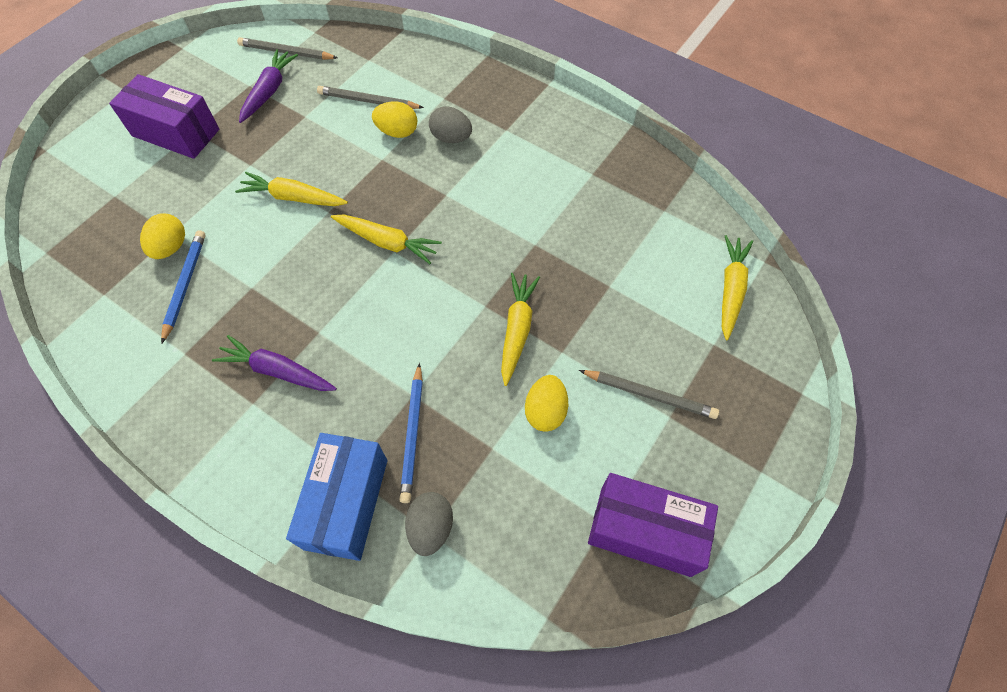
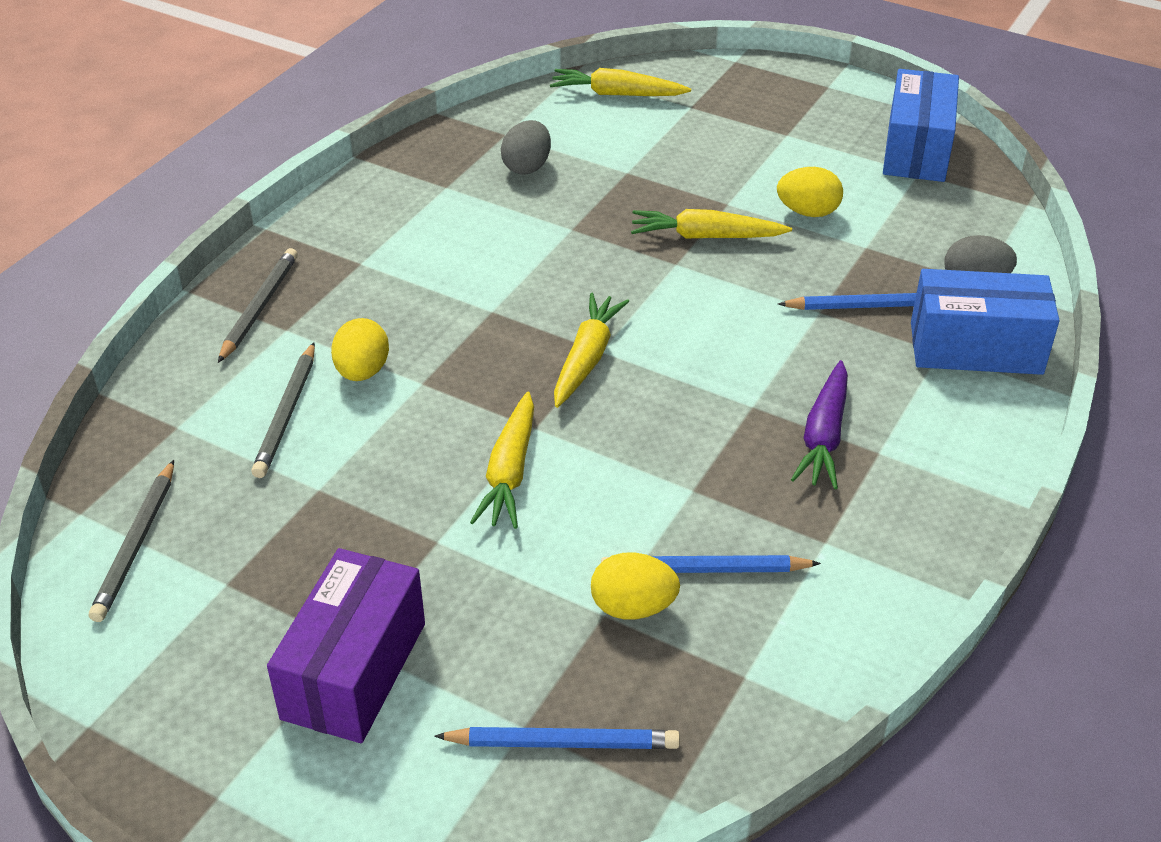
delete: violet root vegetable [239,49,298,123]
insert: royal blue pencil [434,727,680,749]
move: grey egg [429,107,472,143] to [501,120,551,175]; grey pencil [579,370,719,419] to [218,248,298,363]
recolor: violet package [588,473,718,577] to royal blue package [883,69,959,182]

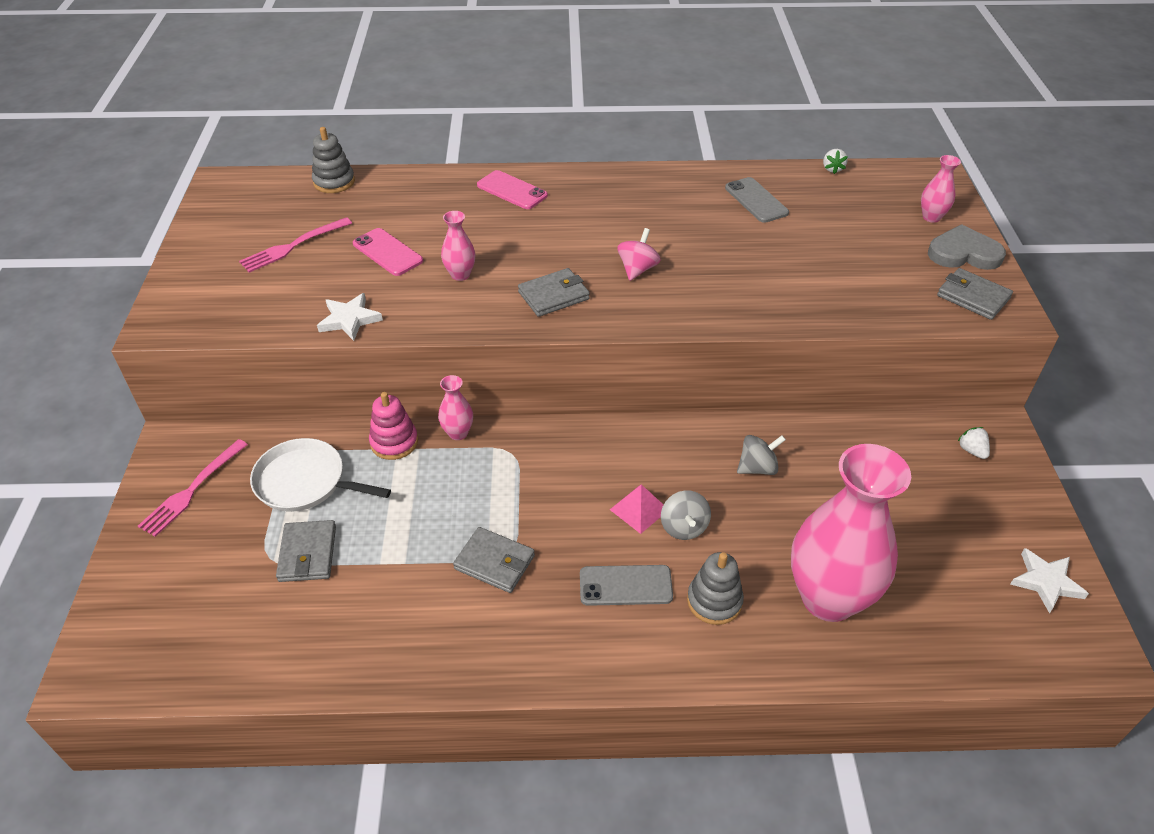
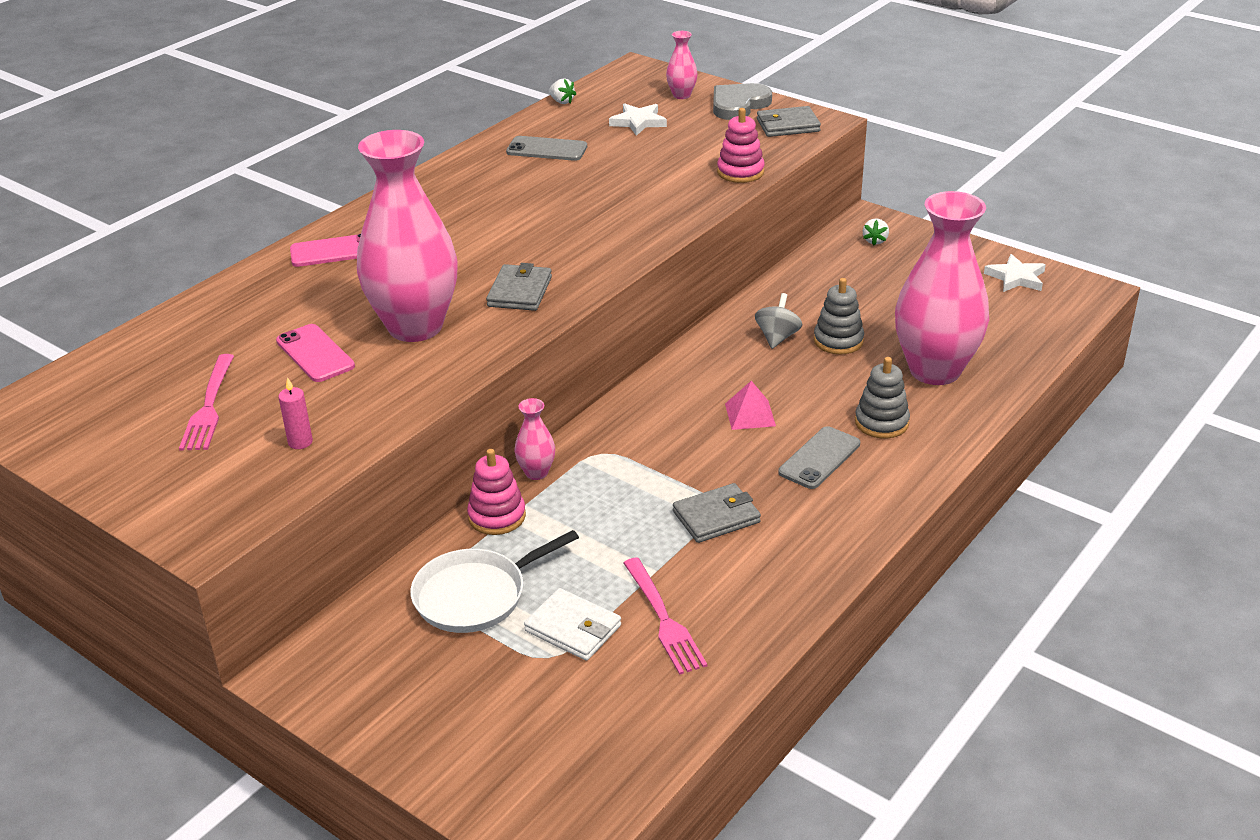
delete: pink spinning top [617,228,661,281]; grey spinning top [661,490,711,540]
insert: pink candle [278,377,313,449]; pink stacking toy [717,108,765,183]
move: pink fork [138,439,248,537] to [623,557,707,675]; grey stacking toy [312,127,355,193] to [814,278,864,354]; white five-pointed star [317,293,383,341] to [609,103,667,136]
recolor: grey billfold [276,520,336,582] to white billfold [524,588,621,661]
rotate: pink phone [353,228,423,276] = [276,324,355,382] 60 degrees clockwise; white toy strawberry [957,427,990,459] = [863,219,889,245] 90 degrees counterclockwise
resize: pink vase [441,211,475,281] = [357,130,458,342] x2.43

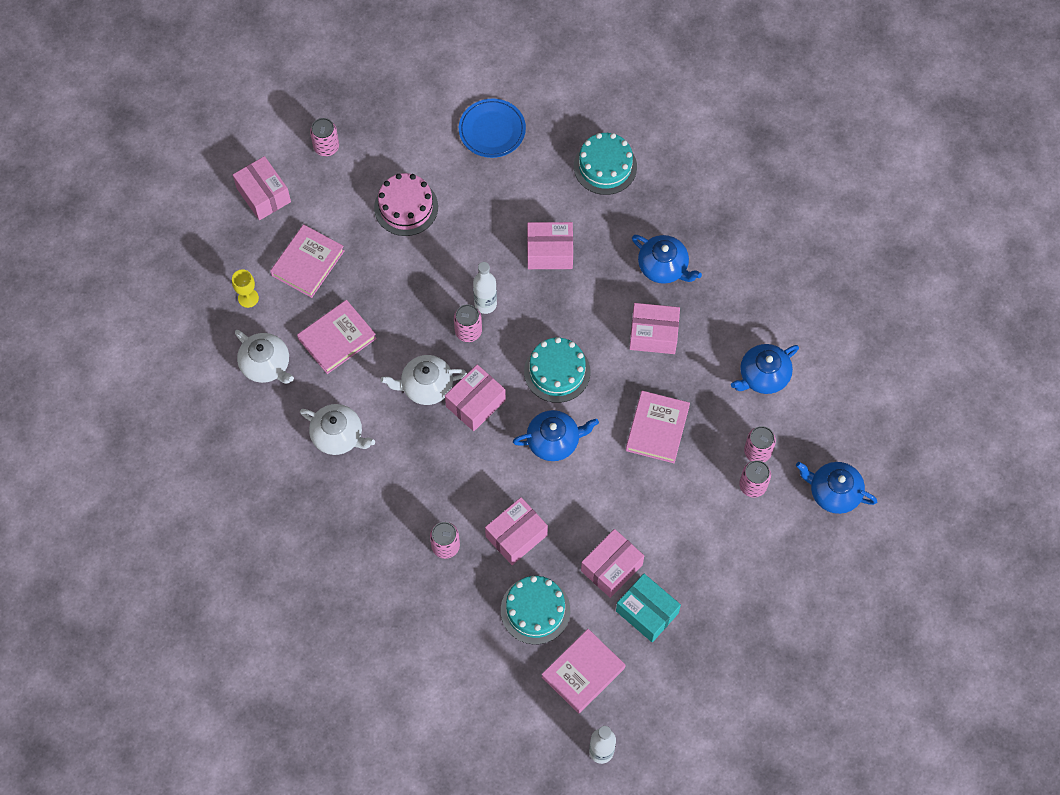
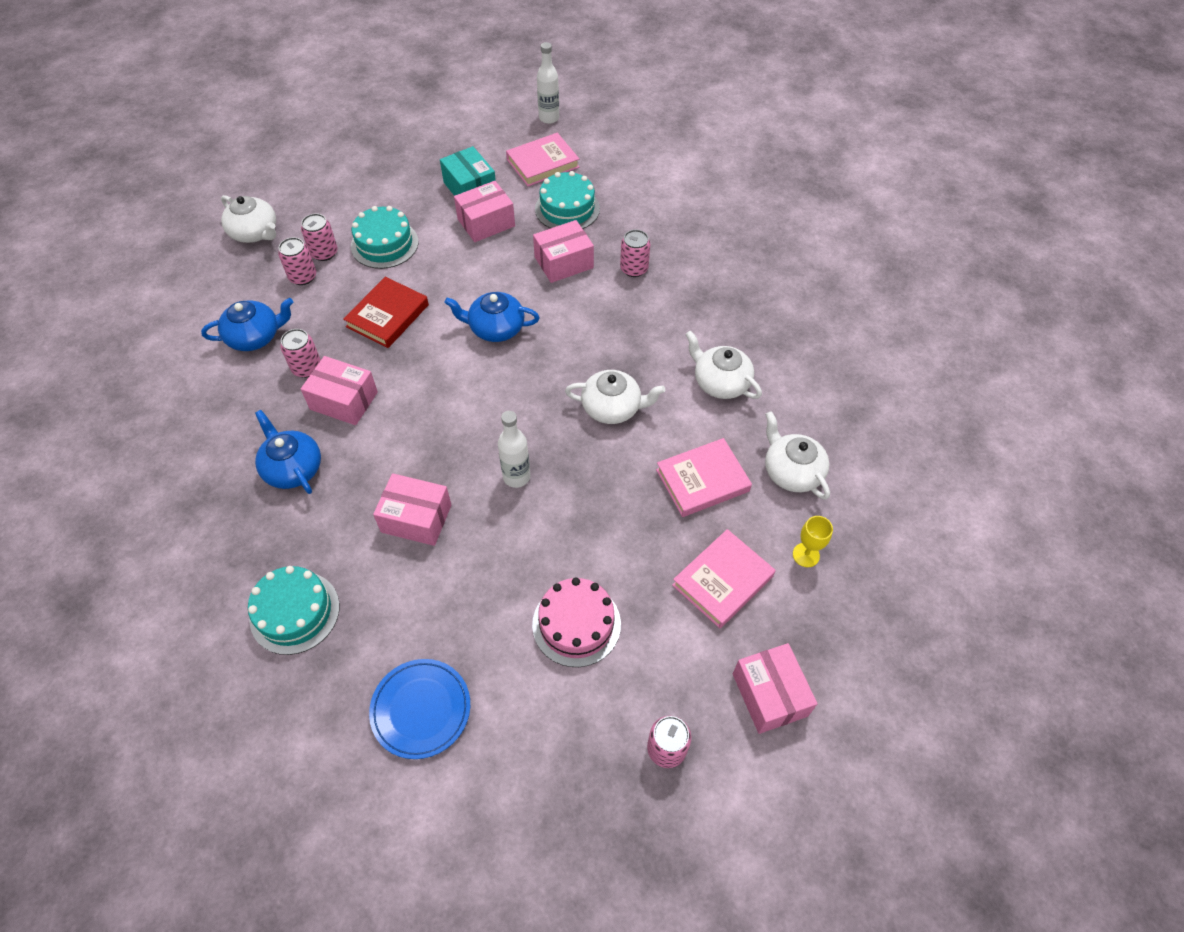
delete: pink package [445,364,506,431]
move: pink tin [454,304,482,342] to [280,329,321,378]; teal cake [524,337,590,403] to [351,206,418,269]
recolor: pink hardcover [626,391,690,463] to red hardcover [343,277,429,348]; royal blue teapot [796,462,877,514] to white teapot [221,195,276,243]

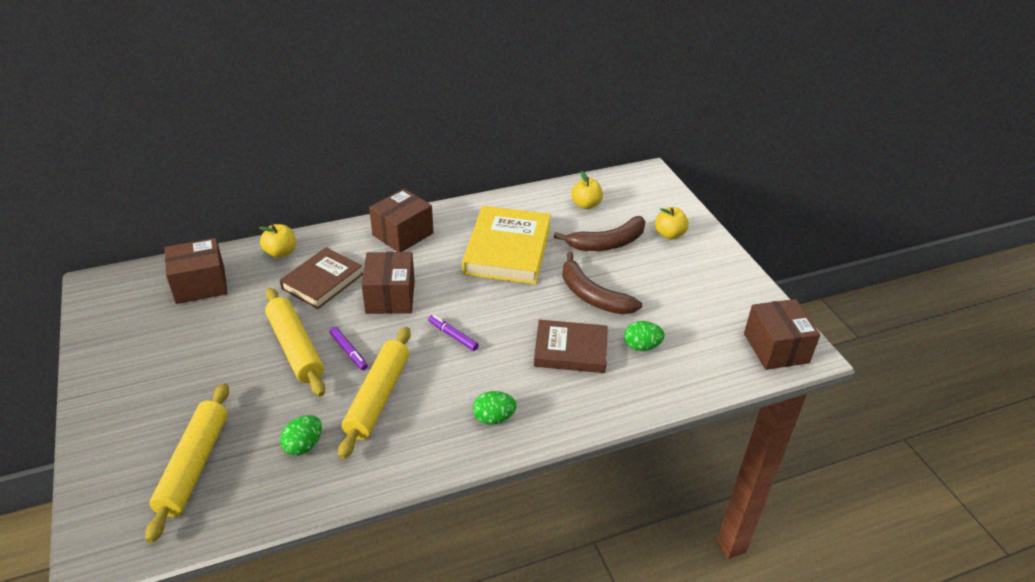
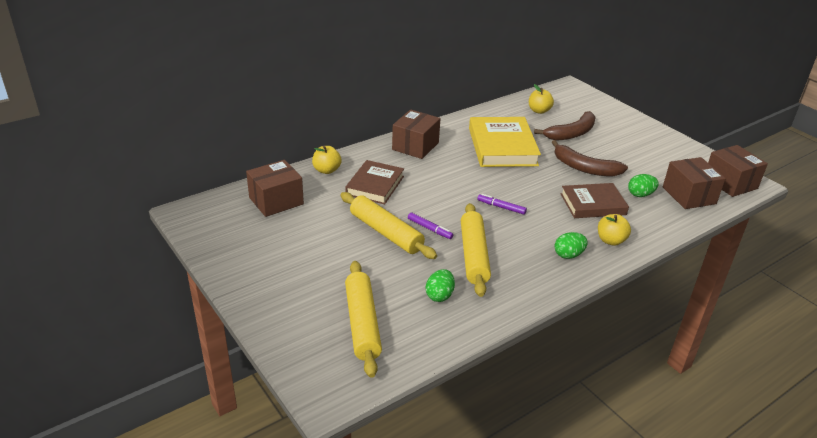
move: brown package [361,252,415,314] to [663,157,726,209]; golden toy apple [655,207,689,240] to [598,214,631,246]

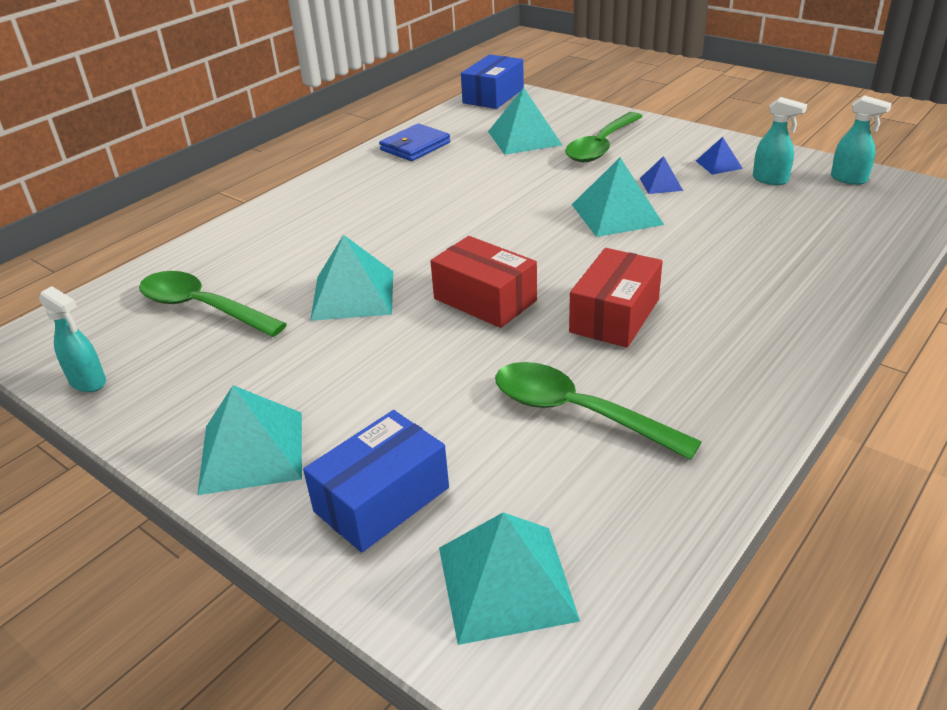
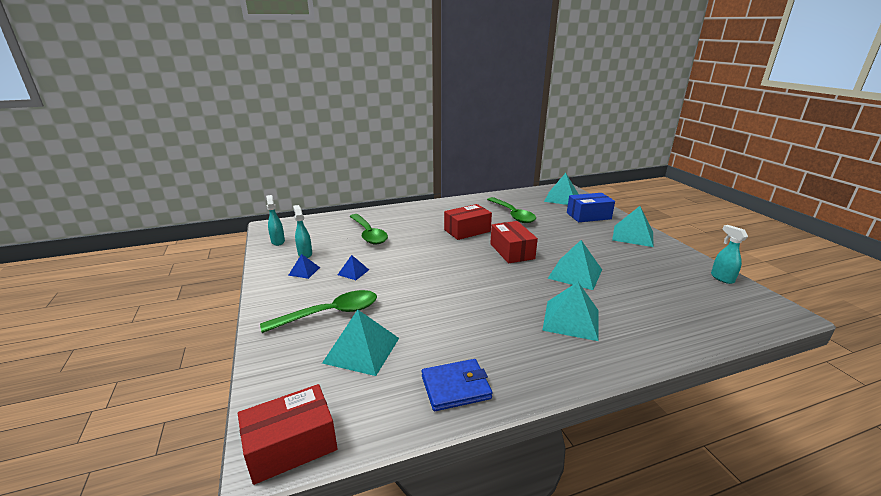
move: leaf-green spoon [139,271,287,337] to [349,214,388,245]; teal pyramid [572,158,664,237] to [542,282,599,341]
recolor: royal blue package [461,54,524,109] to red package [238,384,338,485]

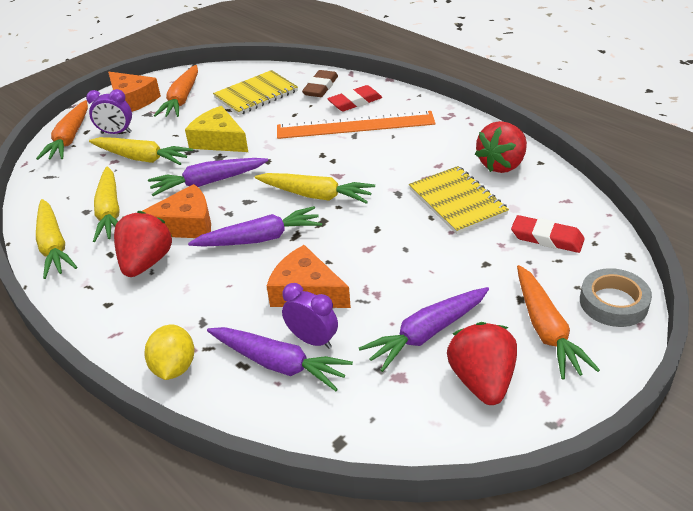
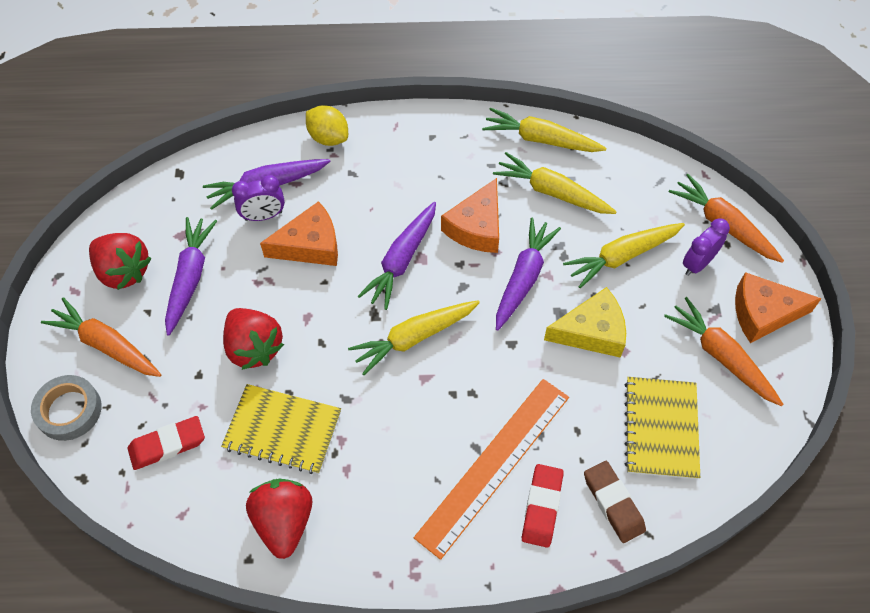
move: red toy strawberry [114,211,173,277] to [223,308,284,370]

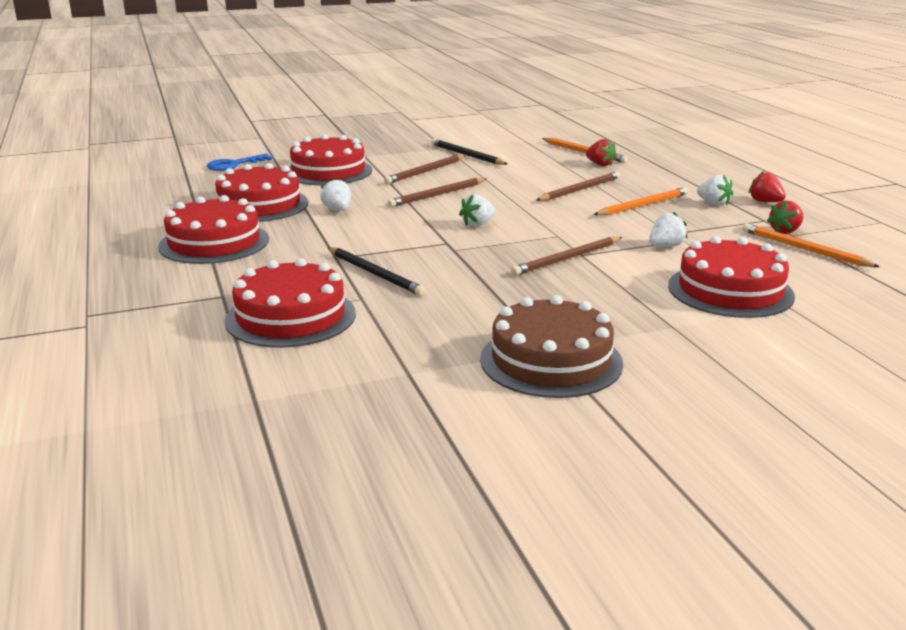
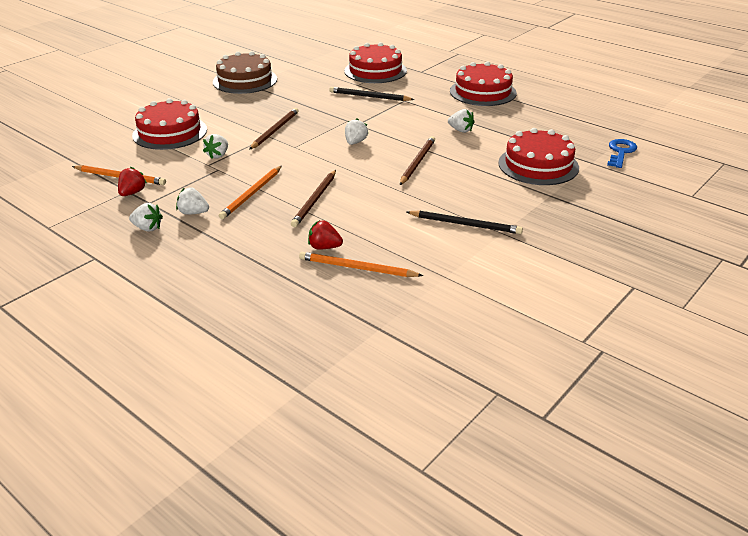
delete: red cake [215,163,308,222]; brown pencil [384,155,466,184]
recolor: red toy strawberry [749,170,786,202] to white toy strawberry [129,203,163,232]

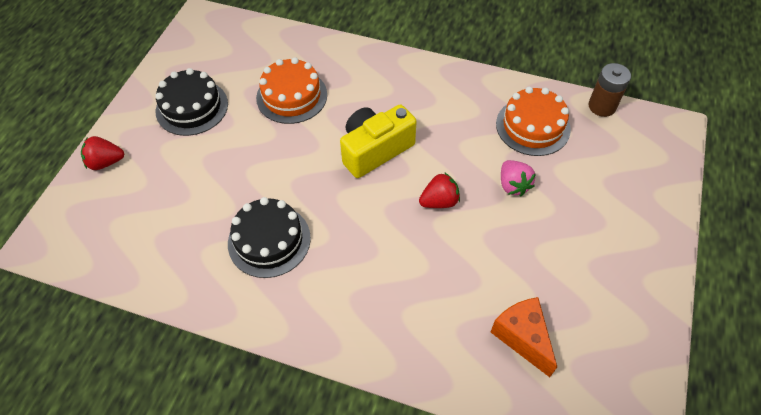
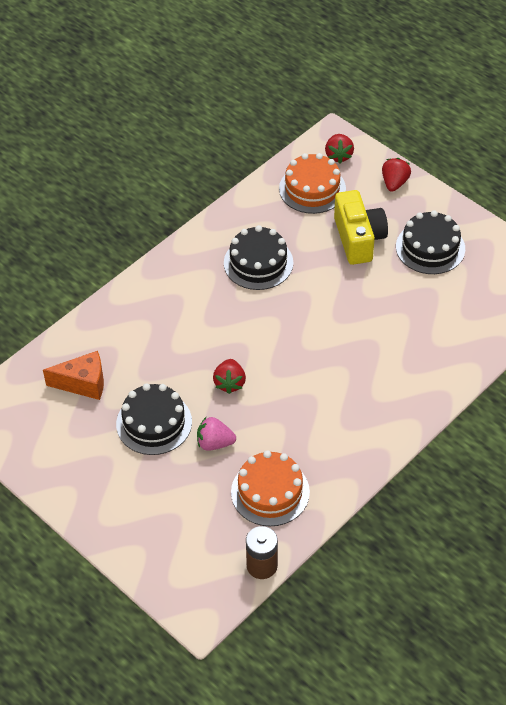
insert: black cake [116,383,192,455]; red toy strawberry [325,134,354,163]
move: orange cake [256,57,327,124] to [279,153,346,214]; golden camera [340,105,417,178] to [334,190,388,265]

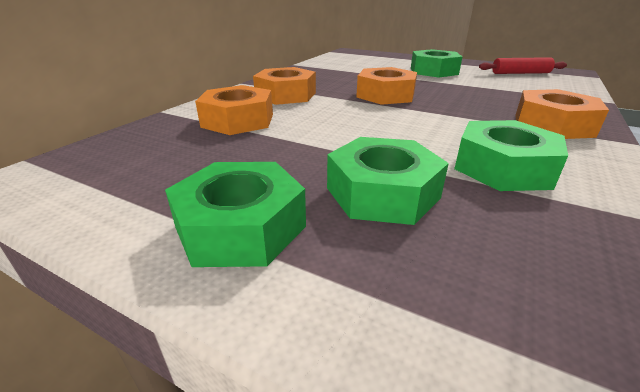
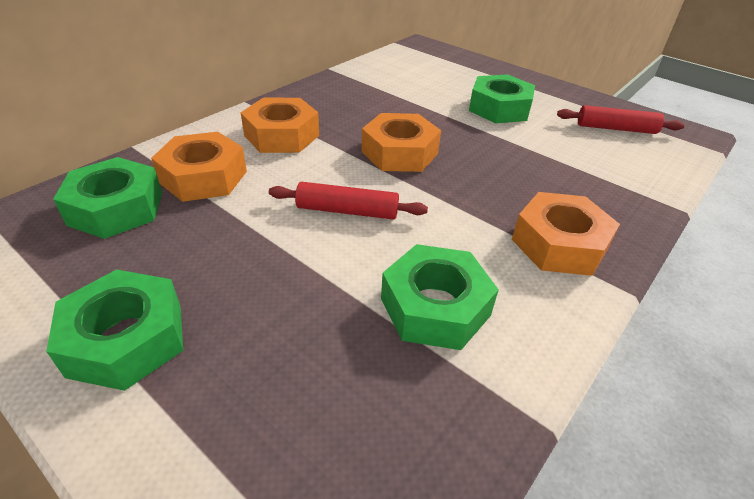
insert: red rolling pin [269,182,428,220]
move: leaf-green hexagon nut [327,137,449,225] to [53,157,162,239]

